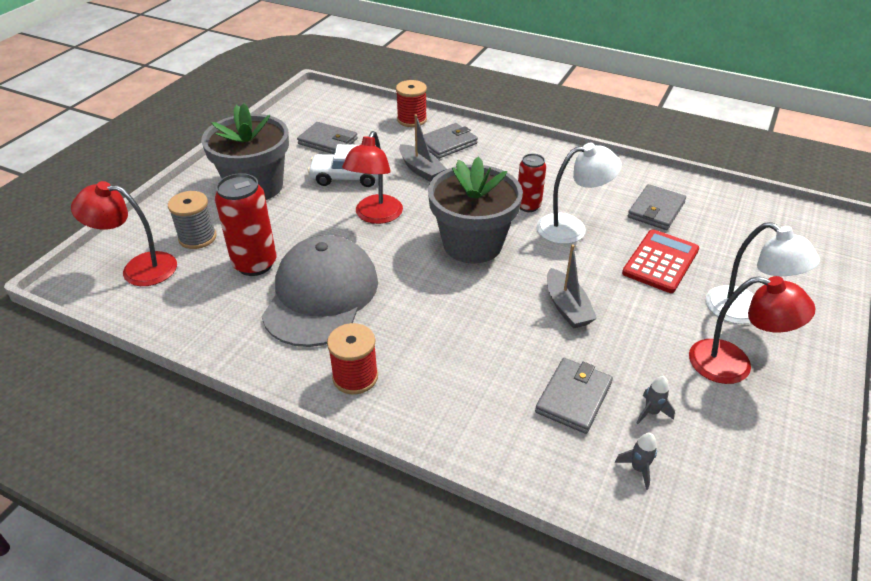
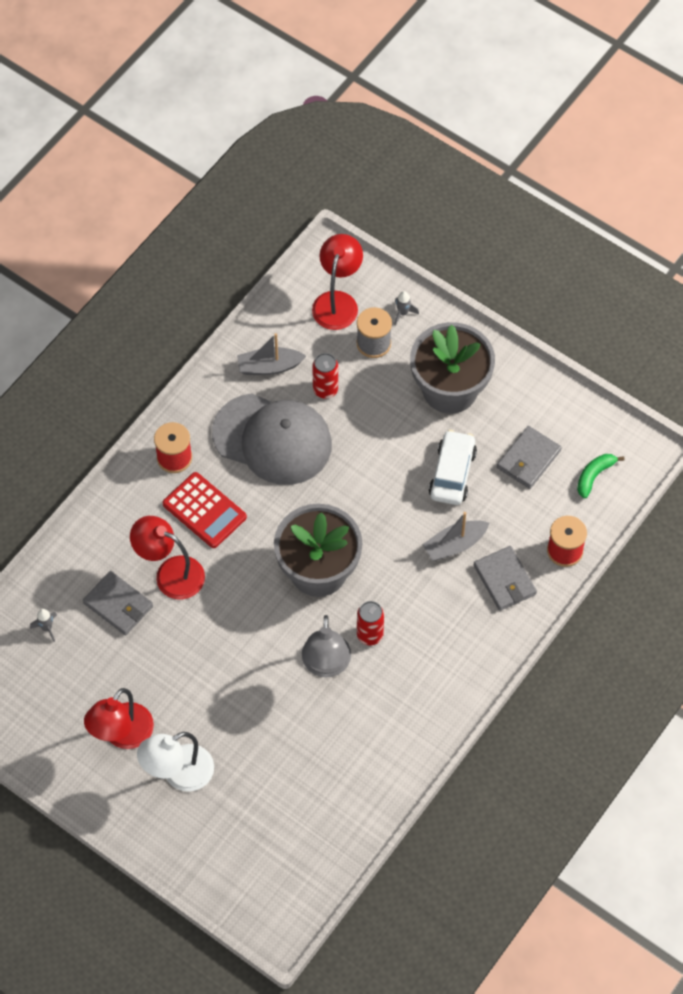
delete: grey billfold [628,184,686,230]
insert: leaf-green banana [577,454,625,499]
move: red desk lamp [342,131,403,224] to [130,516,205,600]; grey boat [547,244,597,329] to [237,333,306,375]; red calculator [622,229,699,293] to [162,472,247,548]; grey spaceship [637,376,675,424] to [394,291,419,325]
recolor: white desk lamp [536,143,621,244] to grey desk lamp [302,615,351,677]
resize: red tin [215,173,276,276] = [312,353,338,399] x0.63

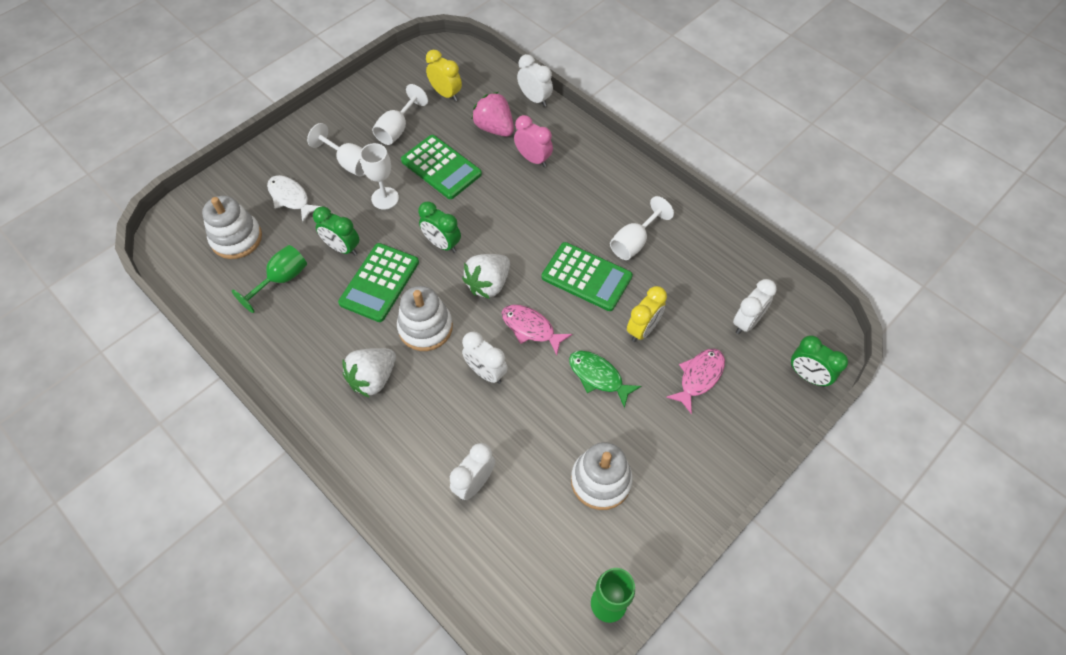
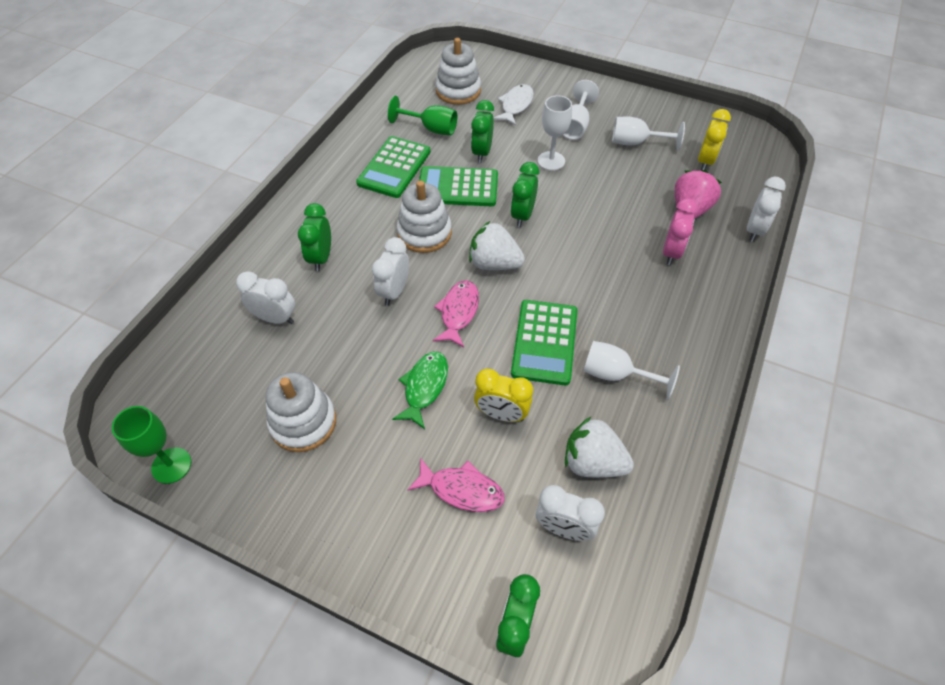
insert: leaf-green clock [298,203,331,271]
move: white toy strawberry [343,348,396,398] to [565,416,634,478]; leaf-green calculator [401,135,482,199] to [356,136,431,198]

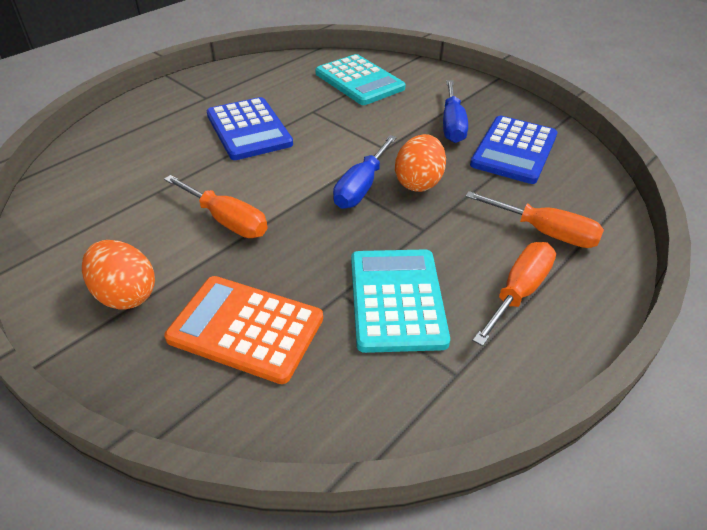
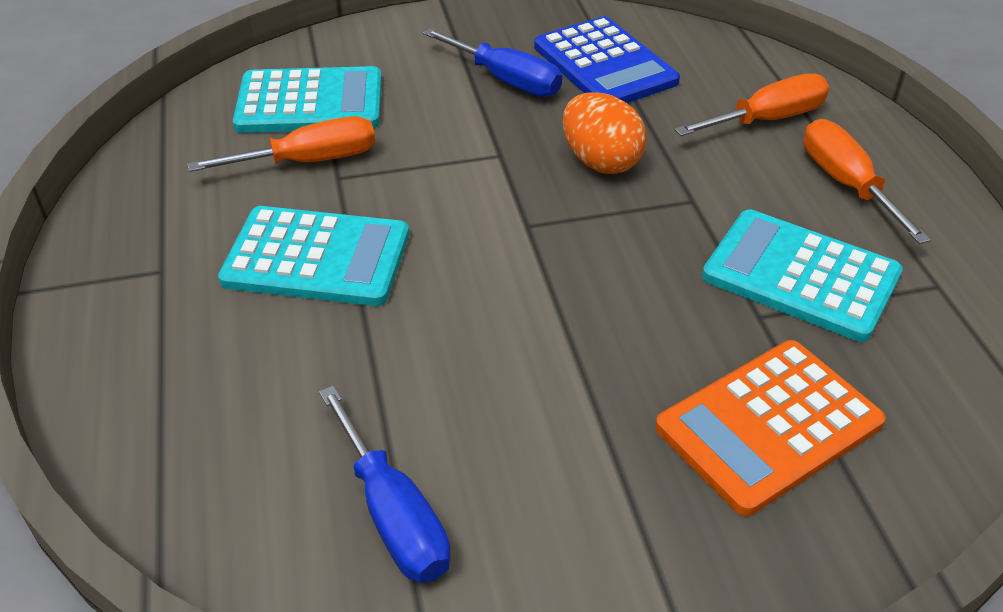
delete: orange egg [82,240,155,310]
move: orange screwdriver [164,175,268,238] to [187,116,375,172]; royal blue screwdriver [333,135,397,209] to [319,386,451,583]
recolor: royal blue calculator [207,97,293,160] to teal calculator [218,206,409,306]

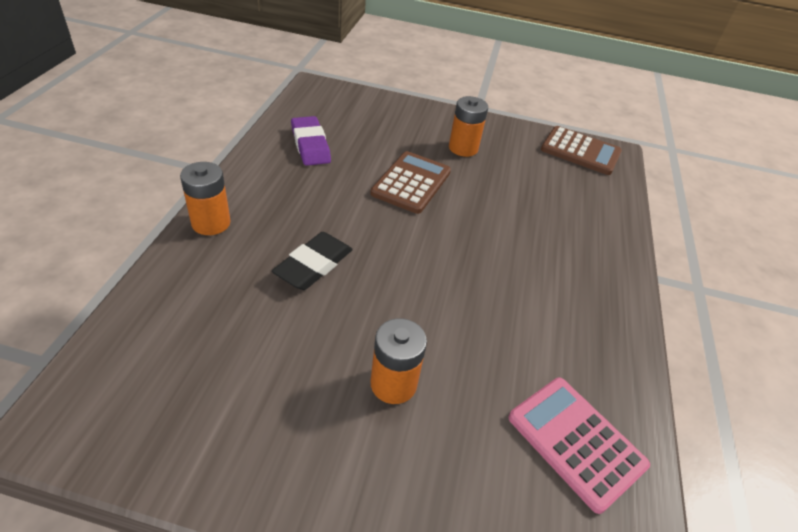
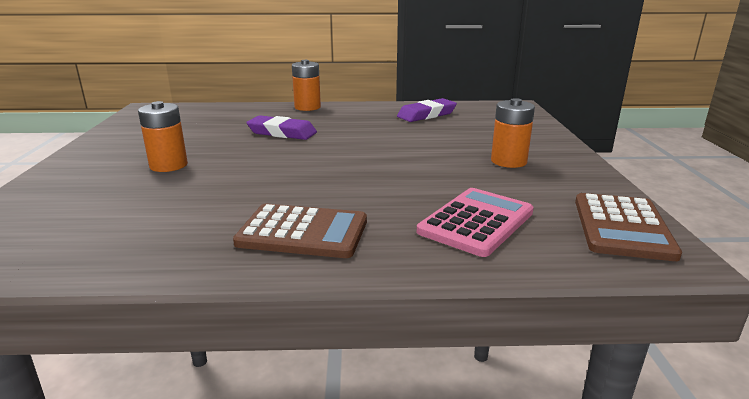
move: brown calculator [370,151,451,214] to [233,204,367,258]; pink calculator [508,378,650,514] to [417,188,534,257]
recolor: black eraser [272,232,353,290] to violet eraser [246,115,317,140]

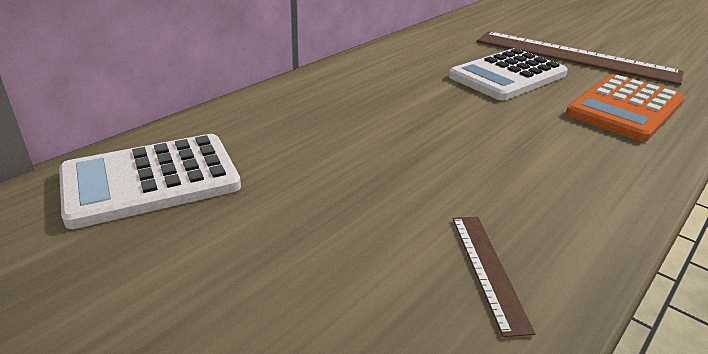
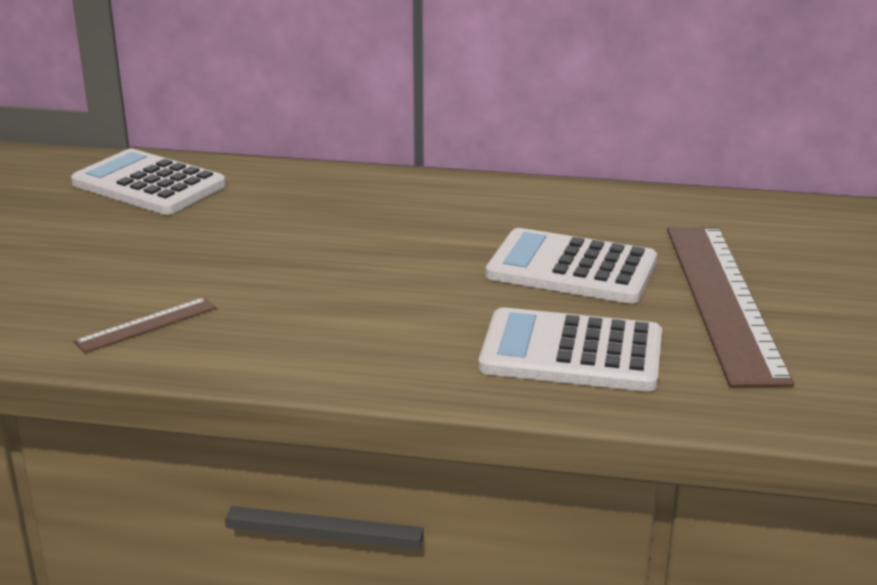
recolor: orange calculator [566,74,685,142] to white calculator [479,307,662,392]

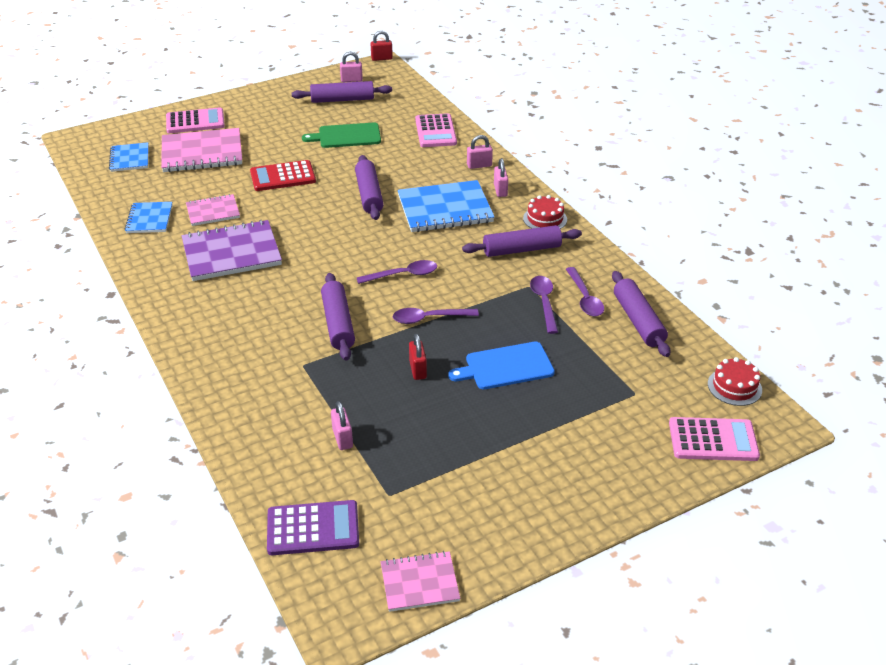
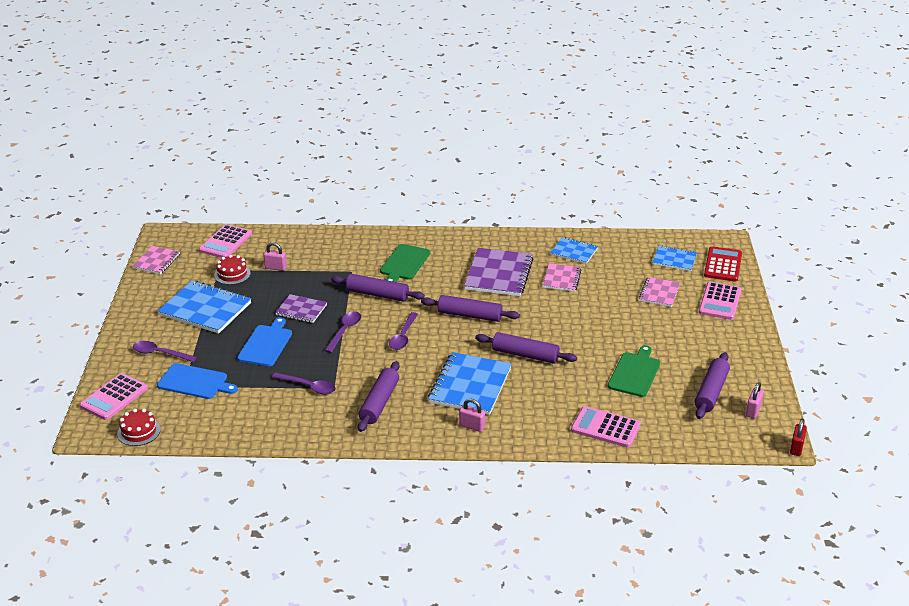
delete: pink lock [467,135,493,169]
insert: royal blue cutting board [157,363,238,399]; royal blue notebook [158,281,251,334]; leaf-green cutting board [380,244,430,282]
move: red calculator [250,160,316,191] to [704,246,742,282]; red cake [523,195,567,229] to [214,255,251,285]; violet spoon [566,267,604,316] to [133,341,197,362]; violet rolling pin [612,271,670,357] to [421,295,520,322]
replace: red lock [409,334,427,380] to violet notebook [275,294,327,323]
recolor: violet calculator [267,500,359,555] to pink calculator [199,224,252,258]
resize: pink notebook [161,128,242,172] = [639,277,680,307] x0.57

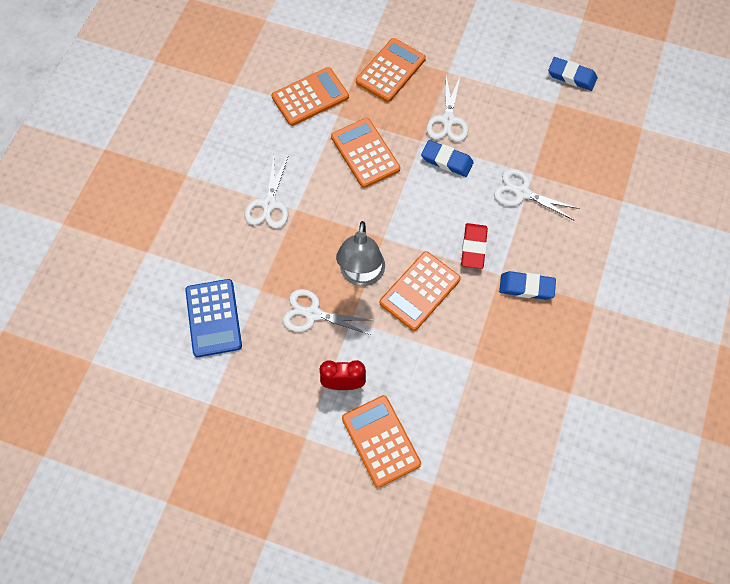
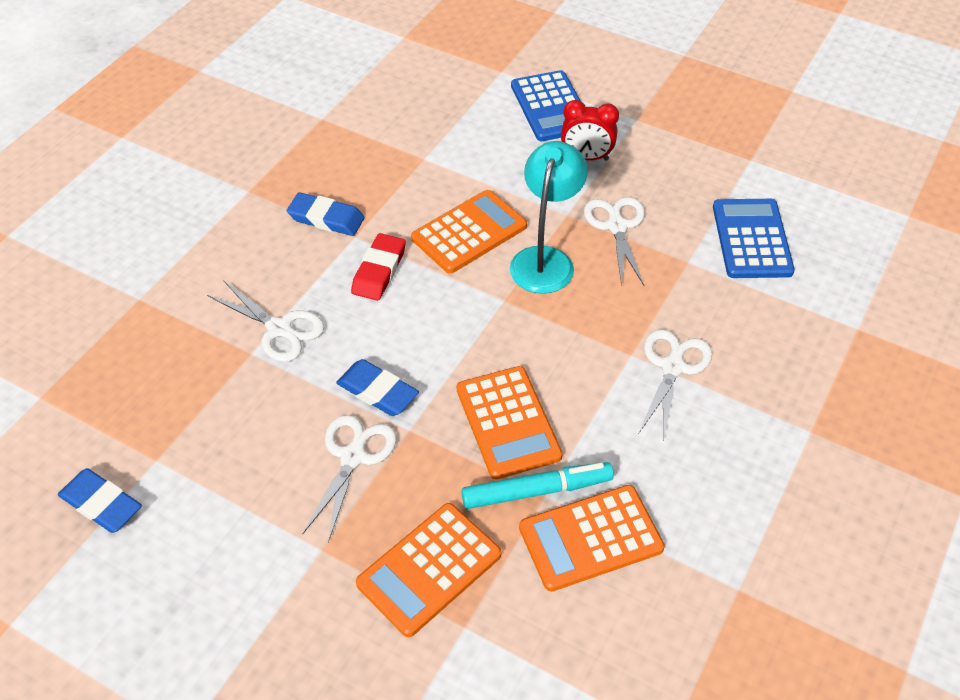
insert: teal marker pen [462,462,614,509]
recolor: grey desk lamp [336,221,385,286] to teal desk lamp [510,141,588,294]; orange calculator [342,395,421,488] to royal blue calculator [511,70,581,141]
rotate: white scissors [283,289,375,335] = [584,197,645,287] 120 degrees counterclockwise

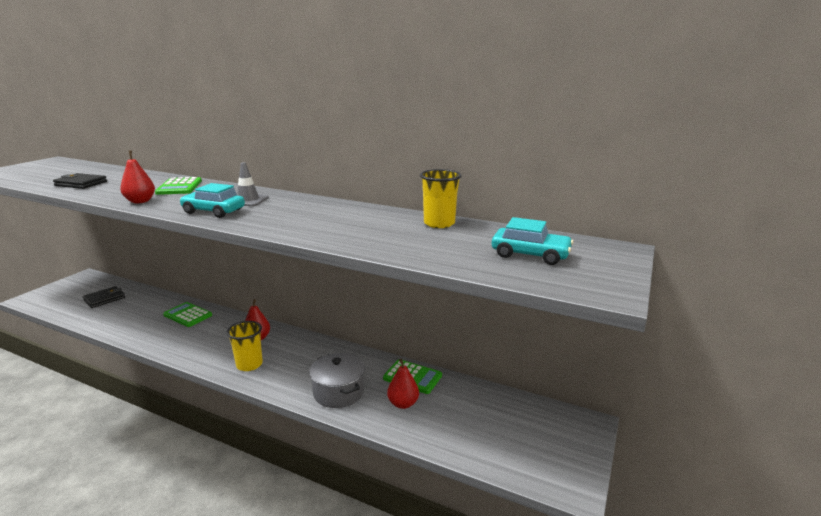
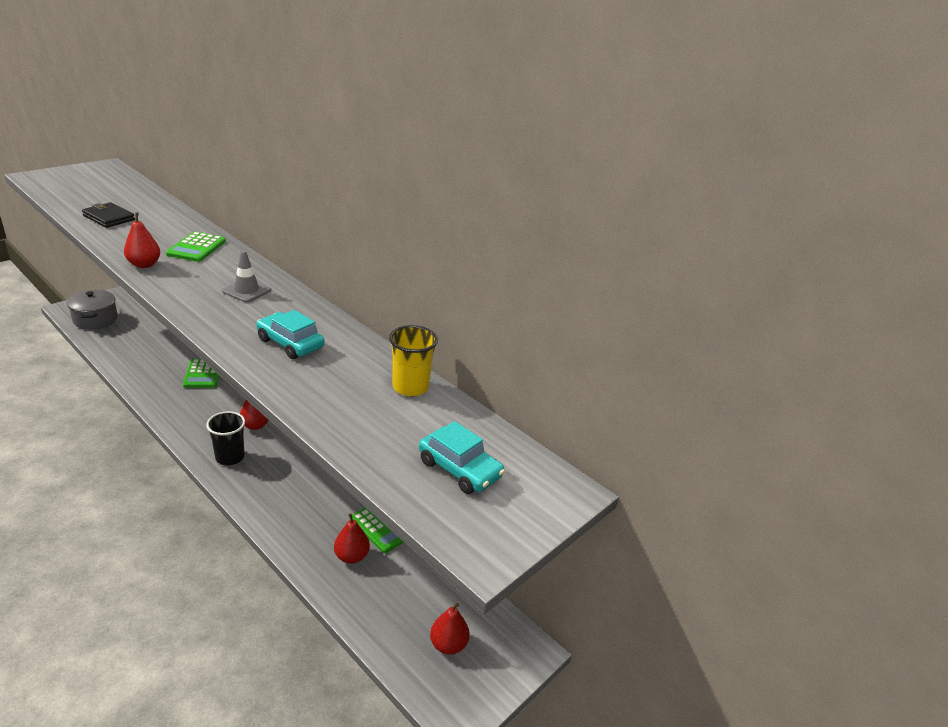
delete: black billfold [83,286,125,308]
insert: red toy pear [430,603,470,655]
move: teal toy car [180,183,245,218] to [256,310,325,359]; grey stockpot [309,353,365,408] to [67,290,118,329]
recolor: golden beaker [226,321,263,371] to black beaker [206,411,245,465]
rotate: leaf-green calculator [163,302,212,327] = [183,359,219,388] 150 degrees counterclockwise

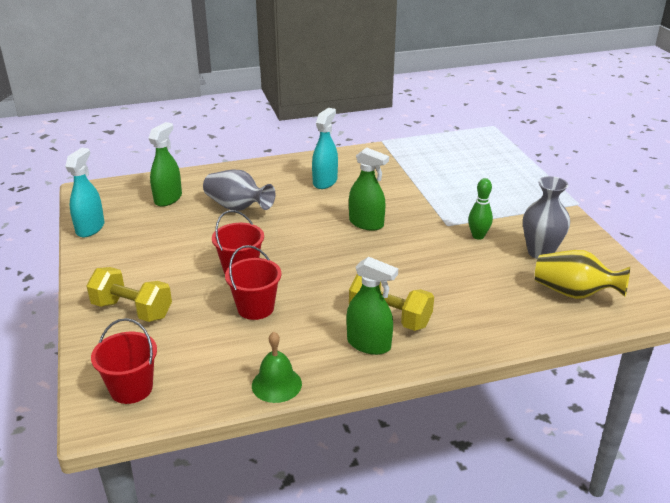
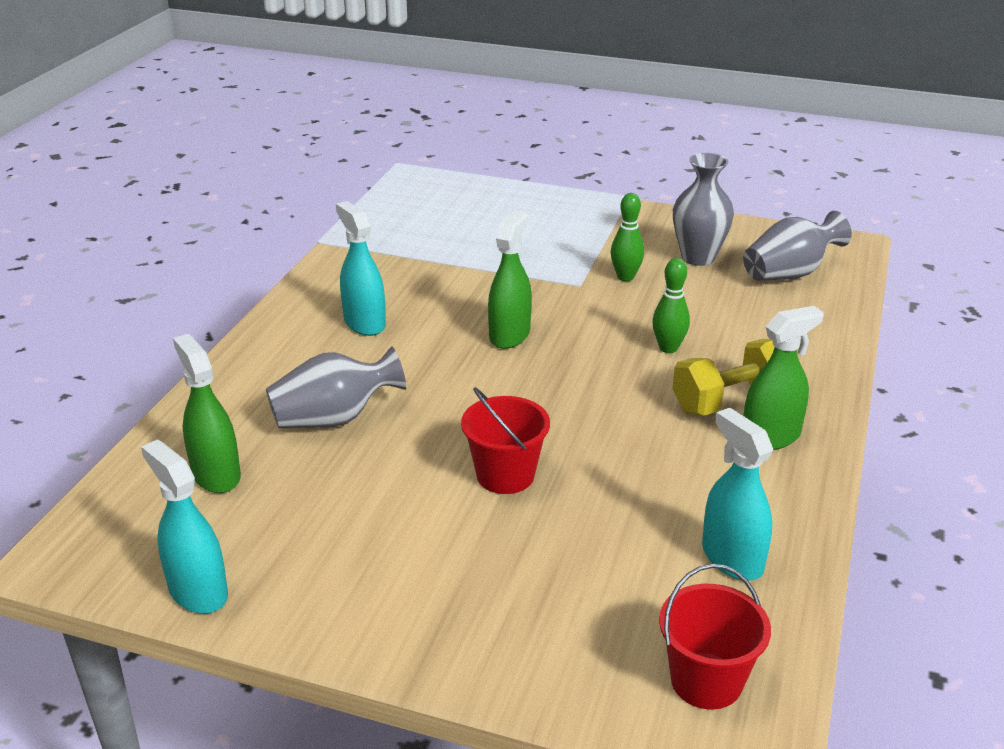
delete: golden dumbbell [86,267,172,322]; red sand bucket [225,245,282,320]; leaf-green school bell [252,332,302,403]
insert: leaf-green bowling pin [652,258,690,353]; teal spray cleaner [702,408,773,581]
recolor: golden vase [535,250,630,299] to grey vase [743,211,852,281]
rotate: leaf-green spray cleaner [349,147,389,231] = [488,210,532,349] 45 degrees counterclockwise

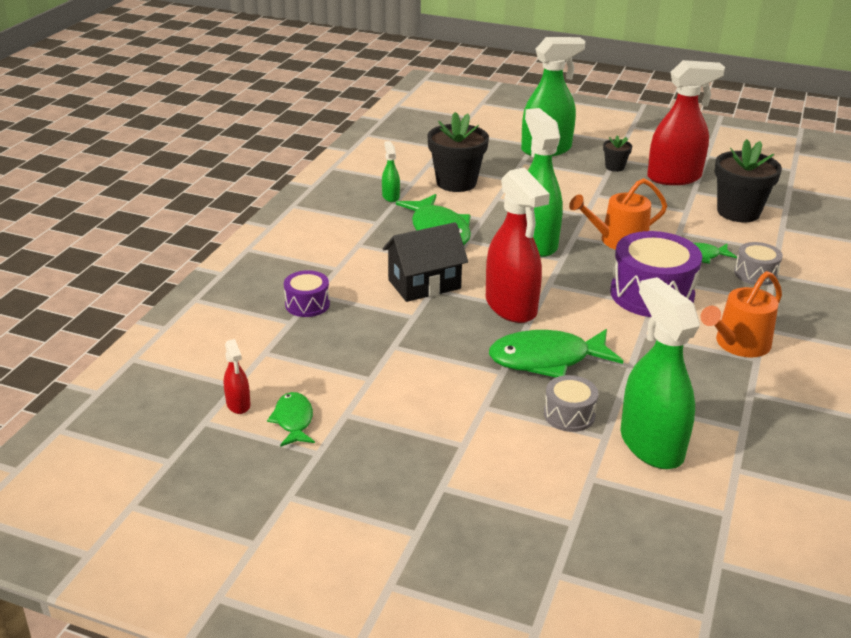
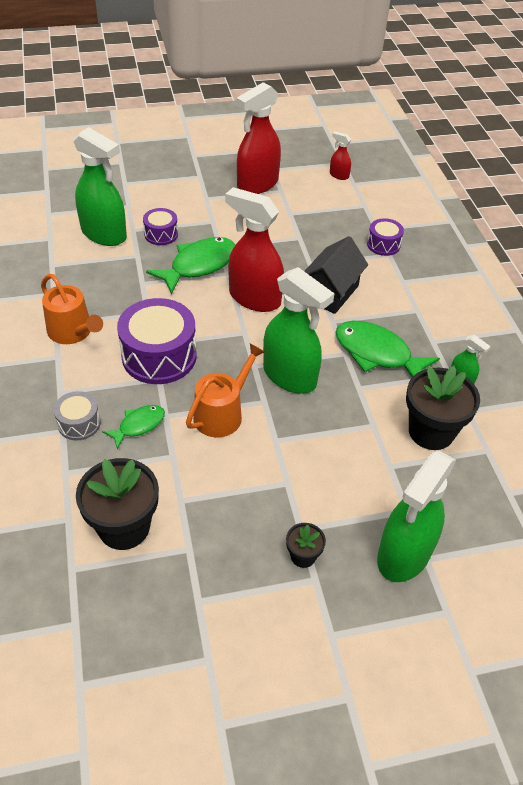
delete: leaf-green fish figure [267,392,315,447]
move: red spray cleaner [647,60,725,185] to [236,82,281,194]
recolor: grey snare drum [544,375,598,432] to violet snare drum [143,208,178,245]
rotate: orange sprinkling can [701,271,782,358] = [41,274,103,344] 120 degrees clockwise

